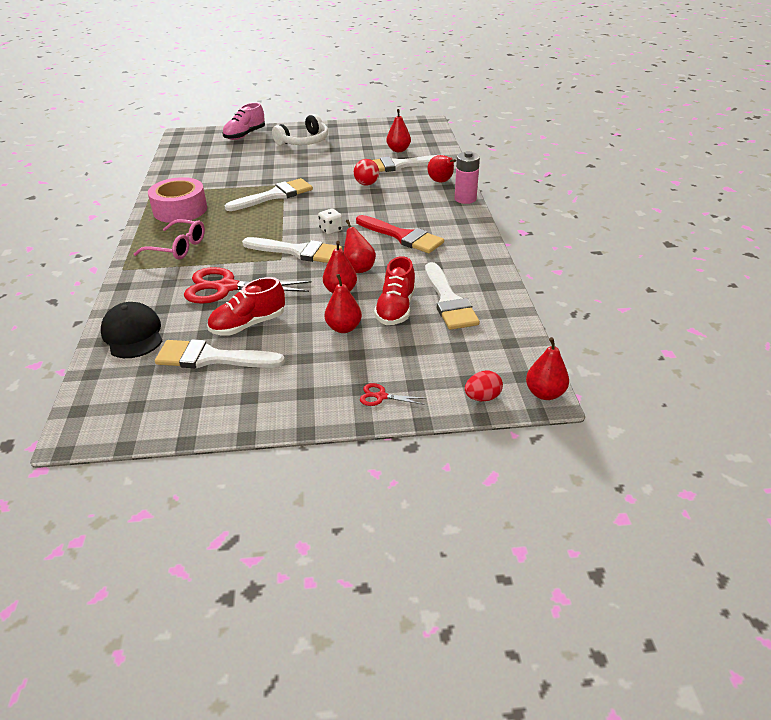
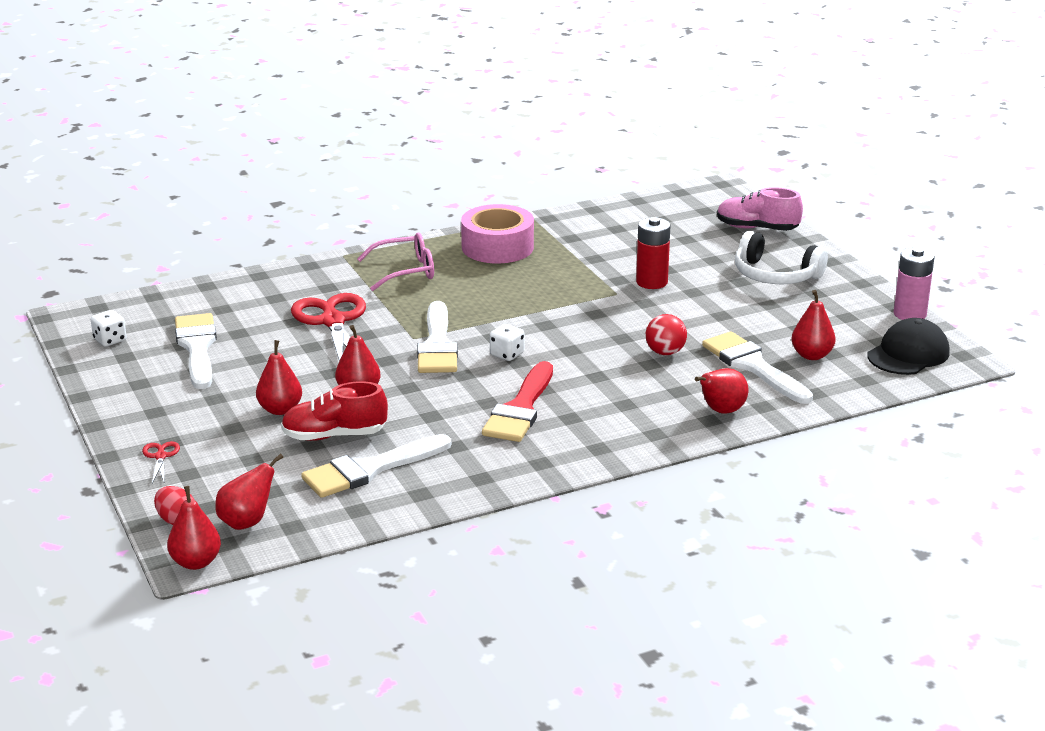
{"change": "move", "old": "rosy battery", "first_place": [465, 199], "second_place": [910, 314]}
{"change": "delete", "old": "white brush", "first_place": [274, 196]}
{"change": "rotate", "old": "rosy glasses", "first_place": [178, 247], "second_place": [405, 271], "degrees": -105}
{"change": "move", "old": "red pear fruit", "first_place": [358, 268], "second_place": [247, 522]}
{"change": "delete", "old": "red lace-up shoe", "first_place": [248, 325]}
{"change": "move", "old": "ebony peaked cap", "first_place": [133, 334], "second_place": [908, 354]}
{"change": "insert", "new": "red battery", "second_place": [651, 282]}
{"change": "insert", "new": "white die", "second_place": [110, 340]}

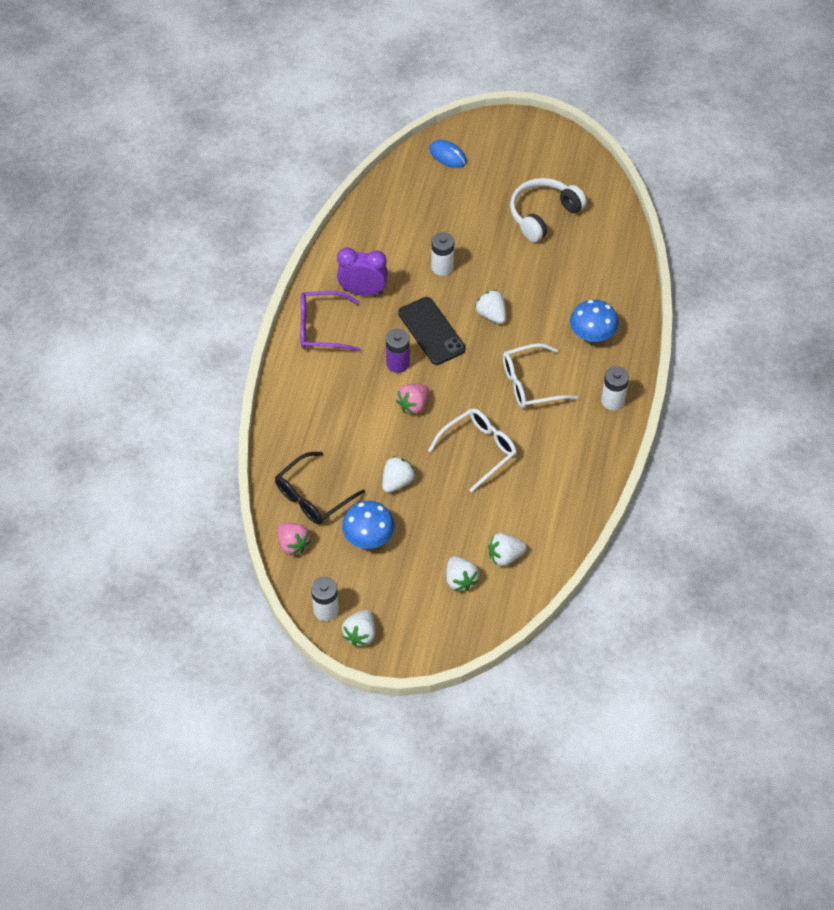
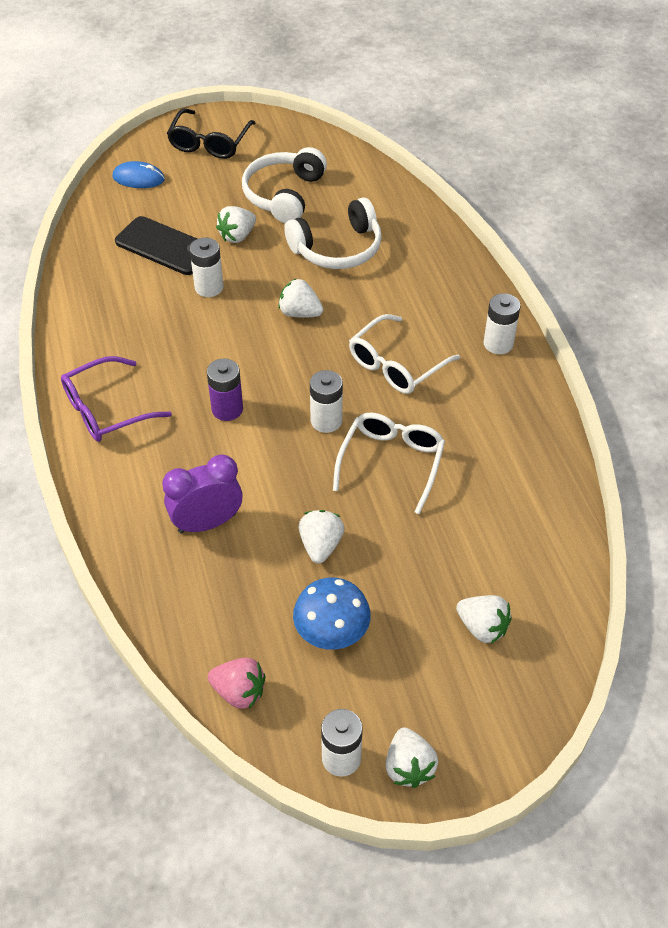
{"change": "move", "old": "royal purple bedside clock", "first_place": [363, 291], "second_place": [207, 523]}
{"change": "move", "old": "ebony mobile phone", "first_place": [431, 331], "second_place": [164, 246]}
{"change": "delete", "old": "royal blue toadstool", "first_place": [592, 334]}
{"change": "delete", "old": "rosy strawberry", "first_place": [413, 405]}
{"change": "move", "old": "ebony glasses", "first_place": [313, 496], "second_place": [209, 143]}
{"change": "move", "old": "white strawberry", "first_place": [505, 556], "second_place": [237, 236]}
{"change": "insert", "new": "white headphones", "second_place": [337, 248]}
{"change": "insert", "new": "white battery", "second_place": [326, 421]}

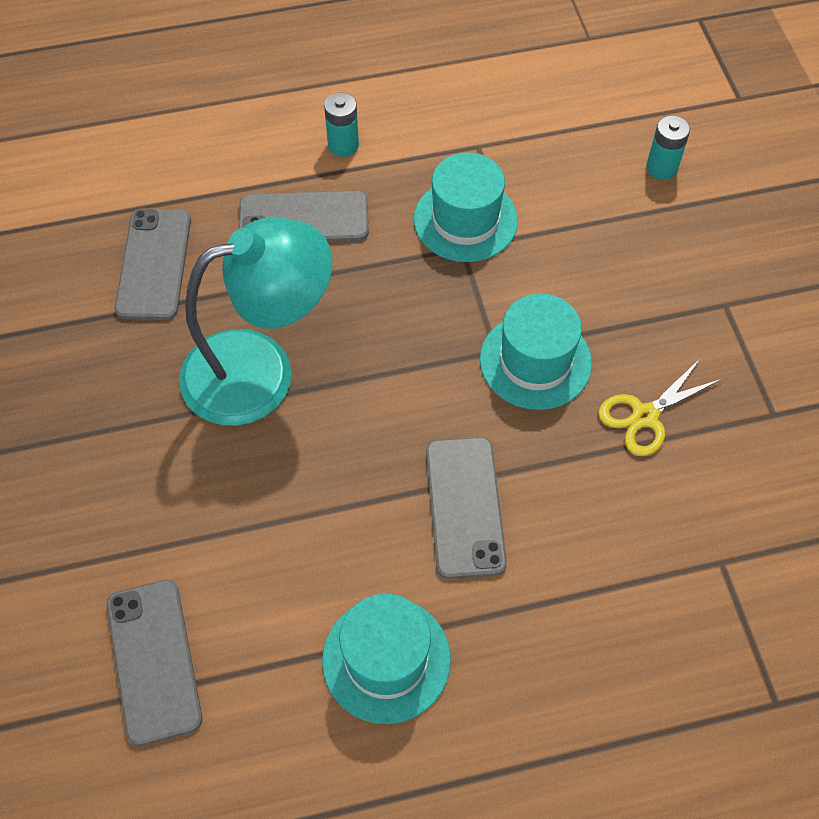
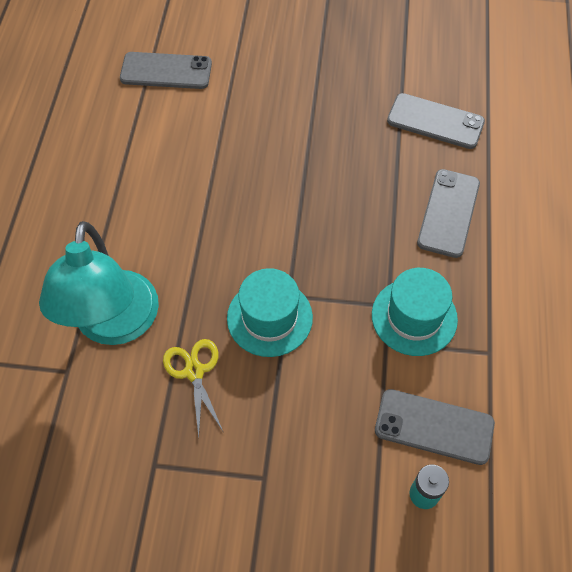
{"change": "delete", "old": "turquoise battery", "first_place": [343, 145]}
{"change": "move", "old": "turquoise reading lamp", "first_place": [260, 370], "second_place": [114, 325]}
{"change": "move", "old": "gray mobile phone", "first_place": [465, 507], "second_place": [434, 426]}
{"change": "delete", "old": "turquoise hat", "first_place": [386, 659]}

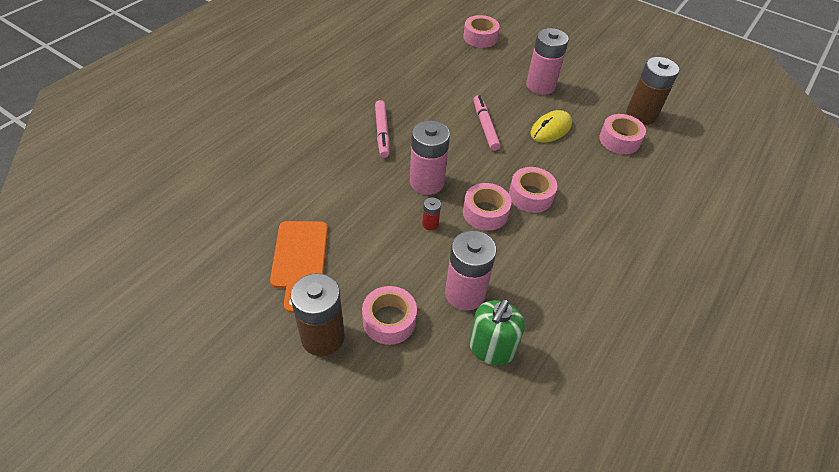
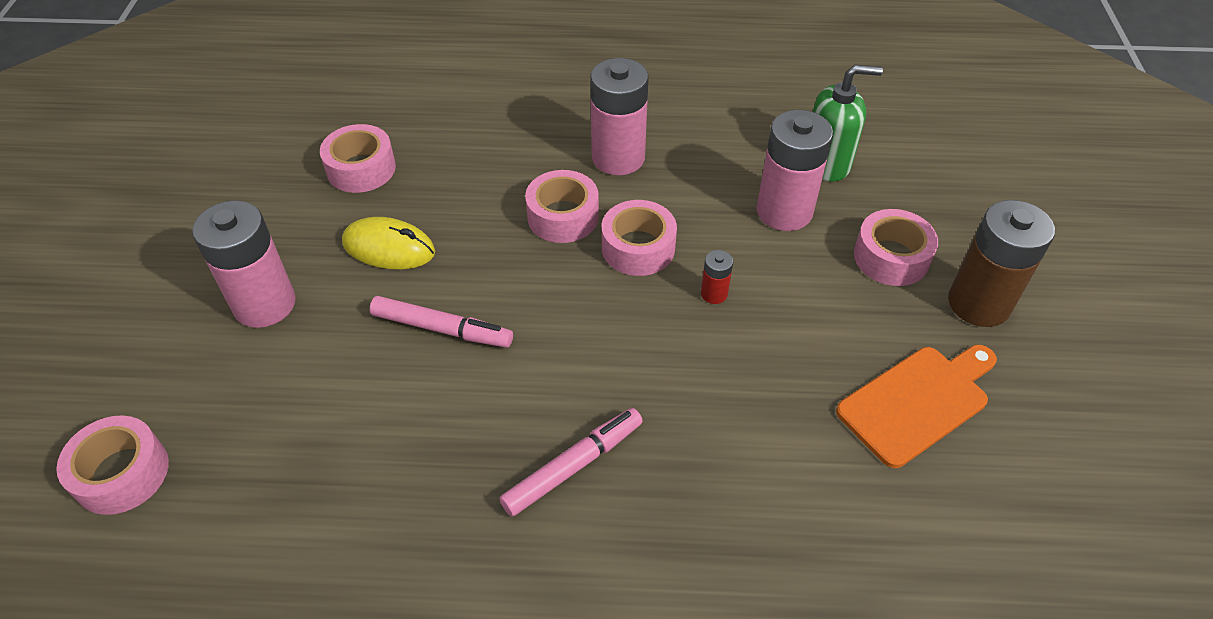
{"change": "delete", "old": "dark brown battery", "first_place": [641, 115]}
{"change": "rotate", "old": "rosy marker", "first_place": [485, 126], "second_place": [442, 329], "degrees": -120}
{"change": "move", "old": "rosy battery", "first_place": [427, 182], "second_place": [618, 158]}

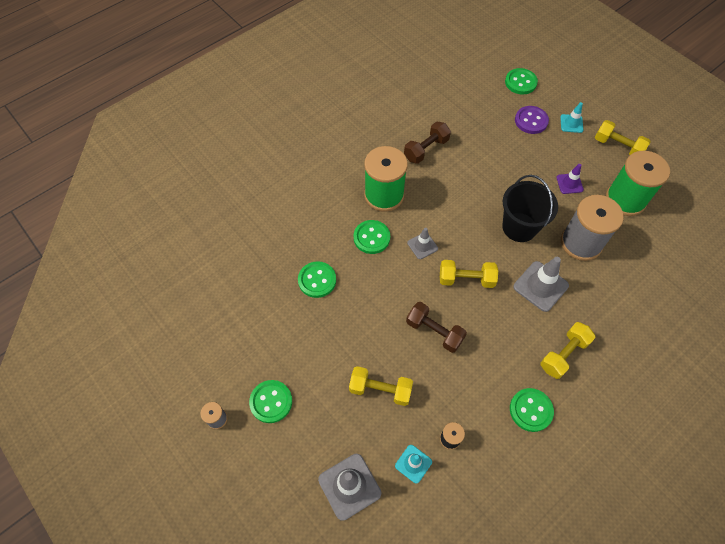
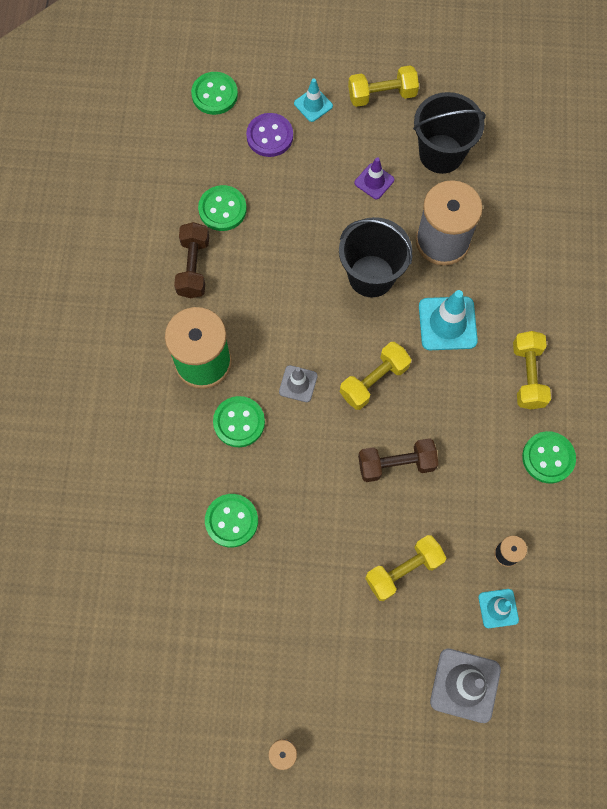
{"change": "replace", "old": "leaf-green spool", "new": "ebony bucket", "first_place": [625, 199], "second_place": [441, 154]}
{"change": "recolor", "old": "gray road cone", "new": "turquoise road cone", "first_place": [540, 286], "second_place": [447, 323]}
{"change": "move", "old": "leaf-green sewing button", "first_place": [271, 402], "second_place": [222, 209]}

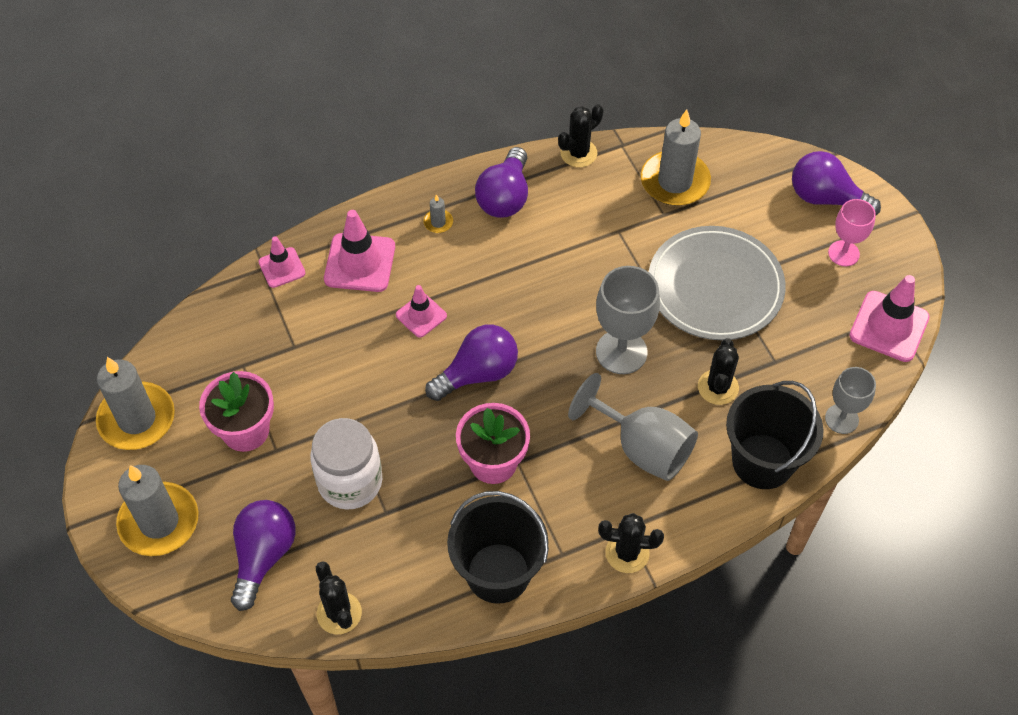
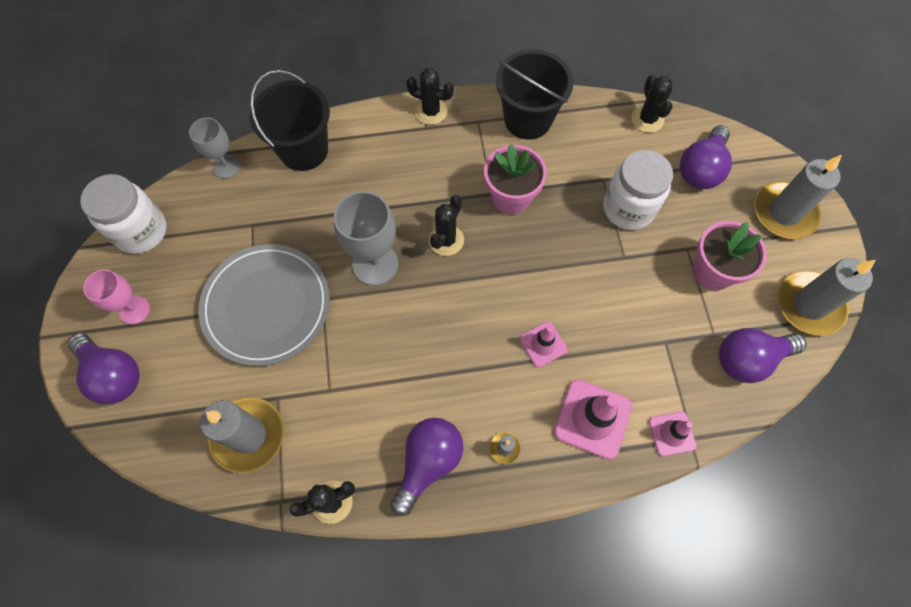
{"change": "replace", "old": "rosy road cone", "new": "white jam jar", "first_place": [889, 326], "second_place": [141, 231]}
{"change": "move", "old": "royal purple bulb", "first_place": [477, 373], "second_place": [748, 359]}
{"change": "move", "old": "ebony saguaro cactus", "first_place": [718, 387], "second_place": [446, 240]}
{"change": "delete", "old": "gray chalice", "first_place": [642, 447]}

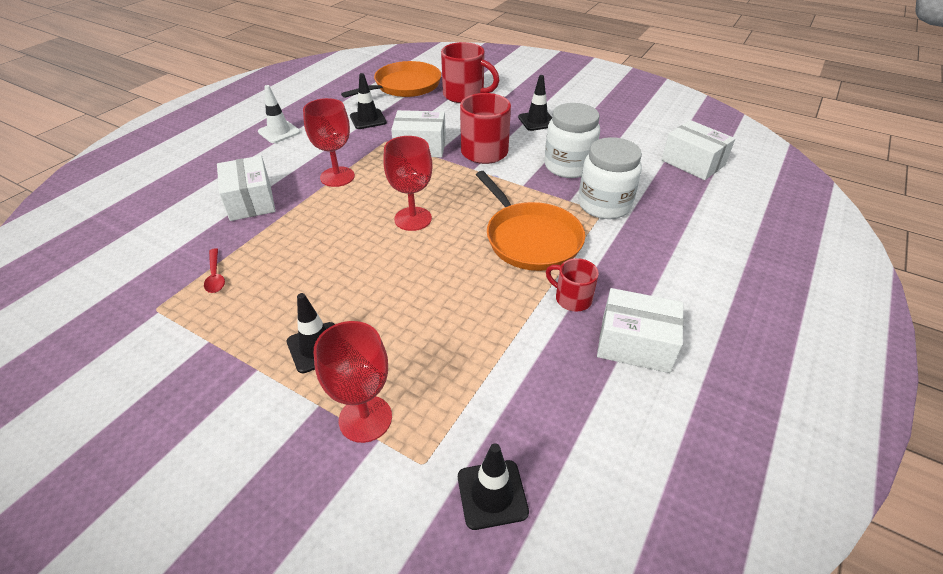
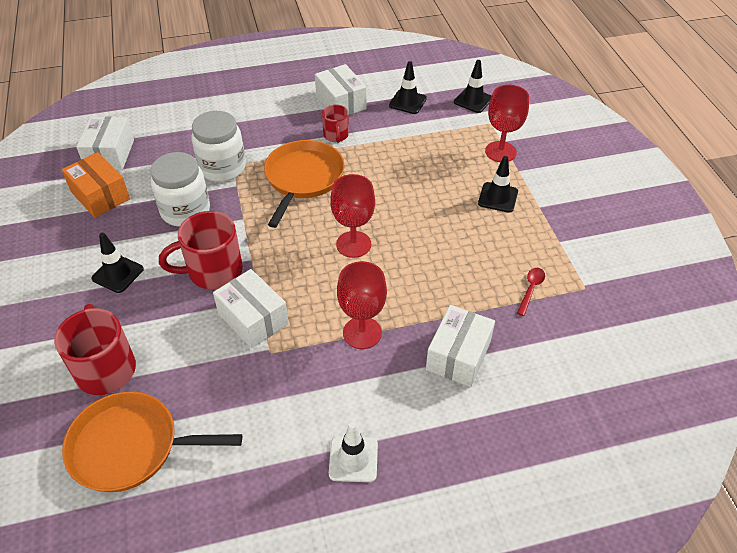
{"change": "move", "old": "ebony road cone", "first_place": [368, 119], "second_place": [407, 102]}
{"change": "insert", "new": "orange parcel", "second_place": [100, 195]}

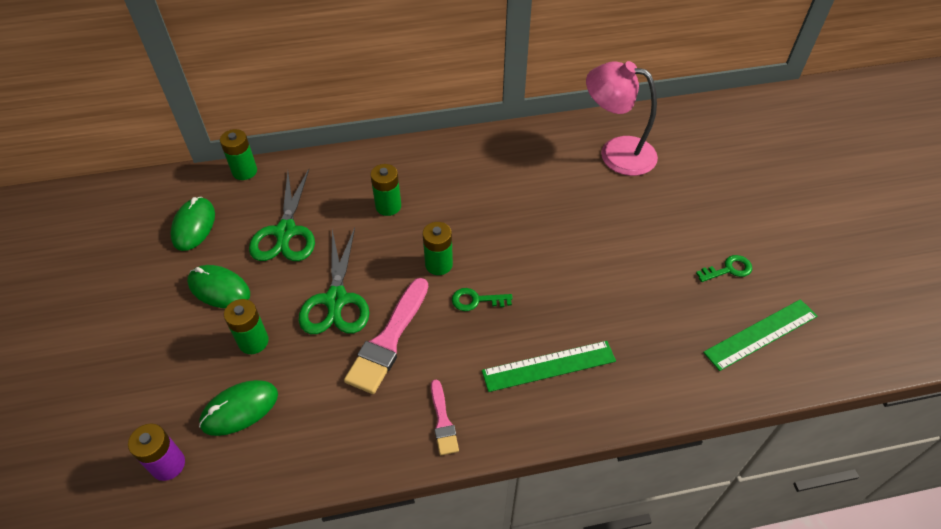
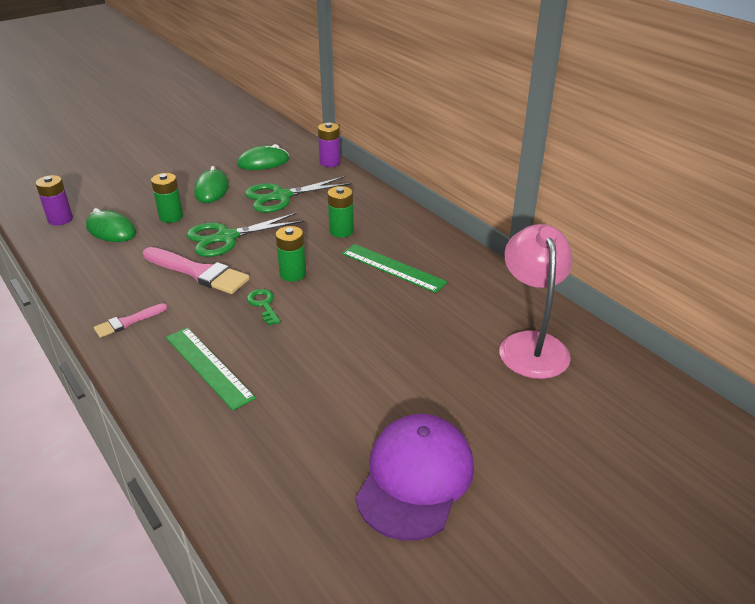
{"change": "recolor", "old": "leaf-green battery", "new": "royal purple battery", "first_place": [244, 171], "second_place": [330, 162]}
{"change": "replace", "old": "leaf-green key", "new": "royal purple peaked cap", "first_place": [728, 269], "second_place": [415, 478]}
{"change": "rotate", "old": "rosy brush", "first_place": [388, 340], "second_place": [198, 272], "degrees": -150}
{"change": "move", "old": "leaf-green ruler", "first_place": [761, 334], "second_place": [393, 268]}

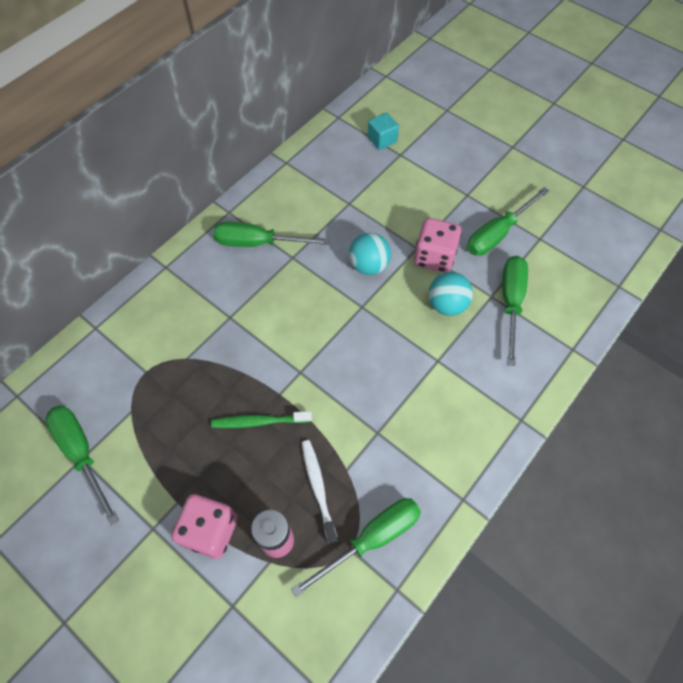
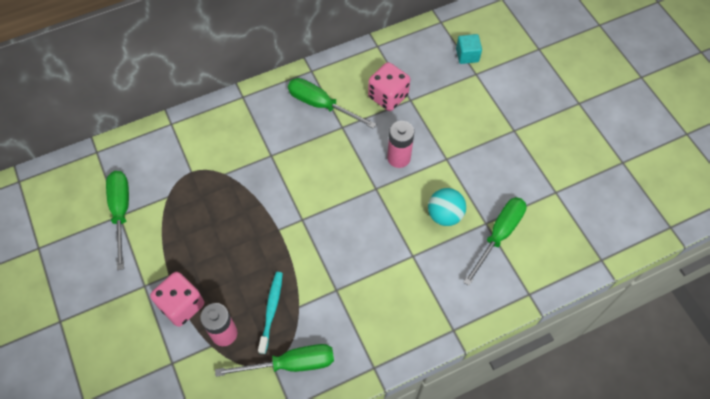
{"change": "delete", "old": "leaf-green flat screwdriver", "first_place": [497, 233]}
{"change": "move", "old": "rosy die", "first_place": [434, 257], "second_place": [388, 96]}
{"change": "replace", "old": "turquoise sphere", "new": "rosy battery", "first_place": [368, 265], "second_place": [398, 158]}
{"change": "delete", "old": "leaf-green dental brush", "first_place": [259, 421]}
{"change": "recolor", "old": "white dental brush", "new": "turquoise dental brush", "first_place": [318, 488], "second_place": [271, 310]}

